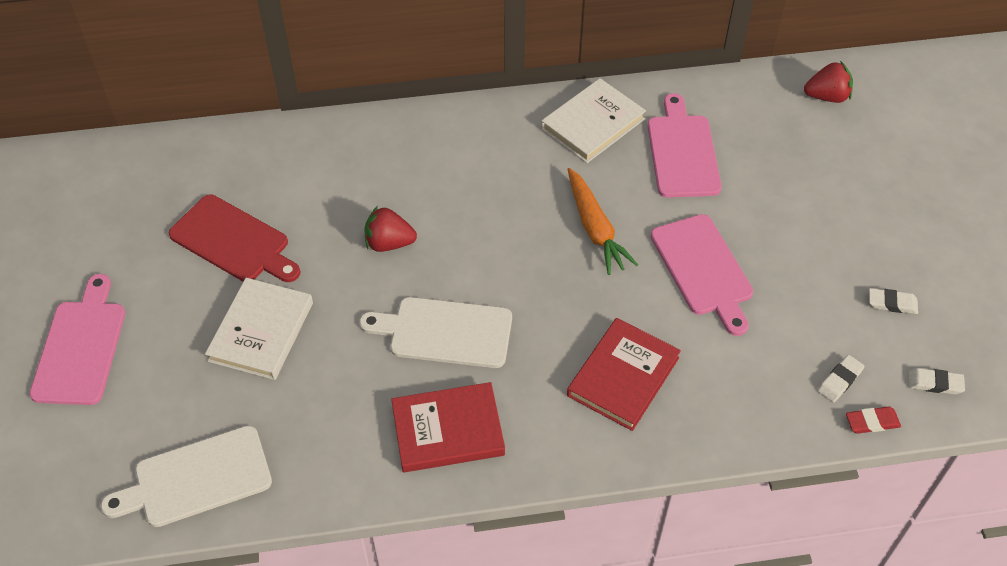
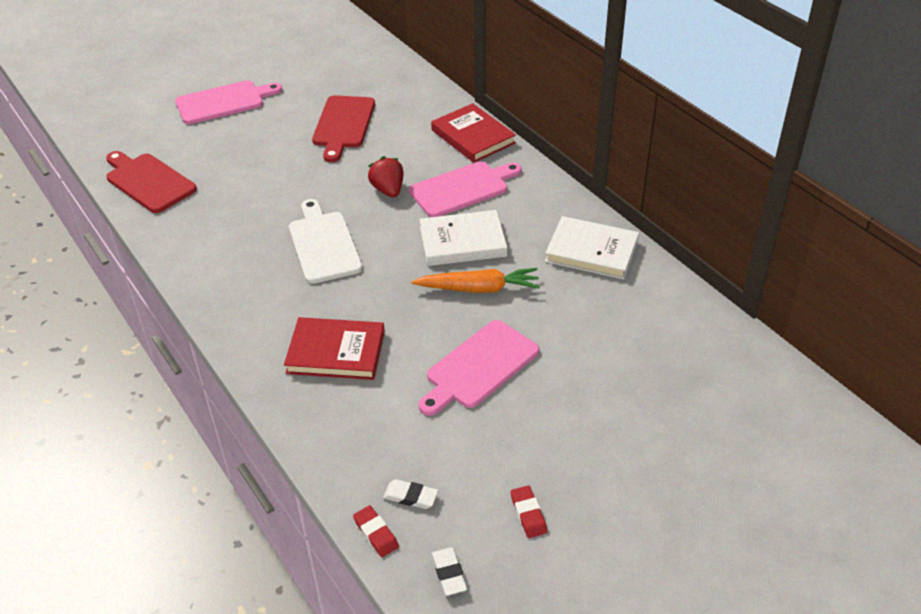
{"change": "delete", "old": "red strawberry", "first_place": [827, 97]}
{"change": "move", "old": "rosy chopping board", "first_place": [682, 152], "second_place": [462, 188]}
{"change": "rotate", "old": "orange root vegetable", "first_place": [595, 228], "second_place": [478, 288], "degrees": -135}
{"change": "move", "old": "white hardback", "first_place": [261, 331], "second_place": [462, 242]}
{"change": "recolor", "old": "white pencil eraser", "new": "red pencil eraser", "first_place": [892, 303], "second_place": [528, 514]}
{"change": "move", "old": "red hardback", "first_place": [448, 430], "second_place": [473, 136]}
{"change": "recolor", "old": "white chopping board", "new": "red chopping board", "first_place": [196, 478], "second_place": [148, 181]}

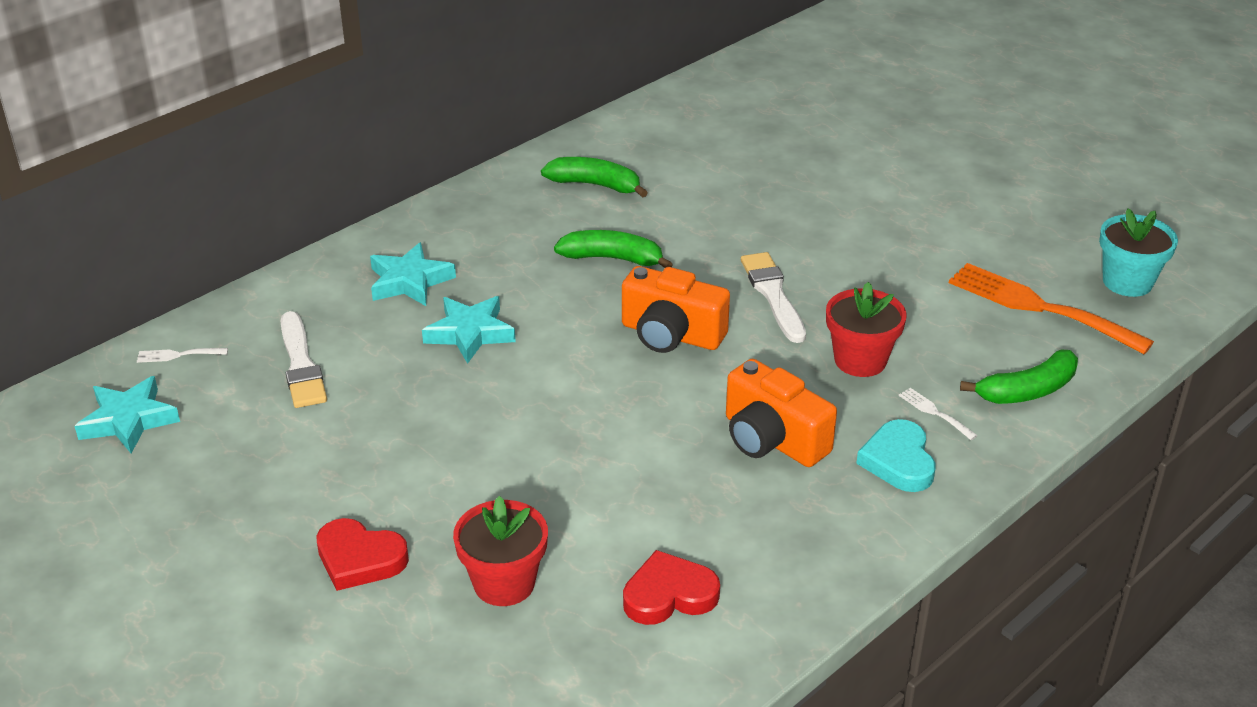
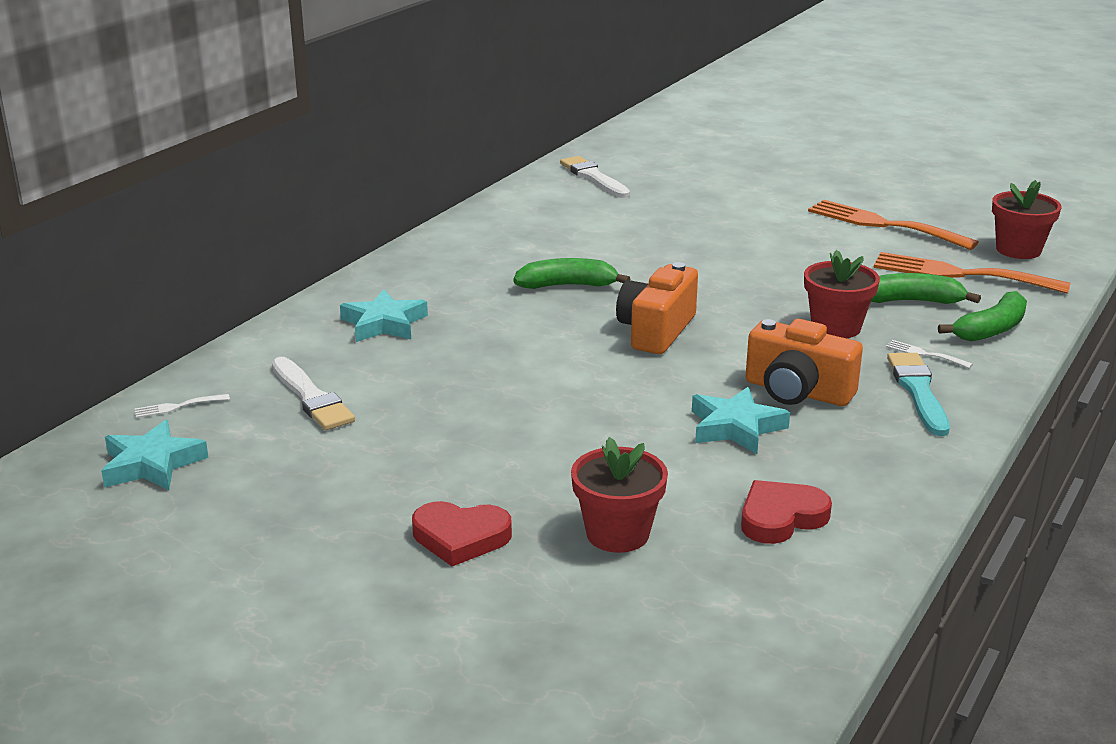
{"change": "move", "old": "leaf-green banana fruit", "first_place": [595, 185], "second_place": [912, 301]}
{"change": "recolor", "old": "turquoise plant pot", "new": "red plant pot", "first_place": [1127, 282], "second_place": [1018, 250]}
{"change": "move", "old": "white brush", "first_place": [773, 295], "second_place": [593, 177]}
{"change": "rotate", "old": "orange photo camera", "first_place": [671, 334], "second_place": [656, 331], "degrees": 105}
{"change": "move", "old": "turquoise star shape", "first_place": [470, 333], "second_place": [736, 427]}
{"change": "replace", "old": "turquoise love heart", "new": "turquoise brush", "first_place": [898, 461], "second_place": [918, 391]}
{"change": "insert", "new": "orange fork", "second_place": [883, 224]}

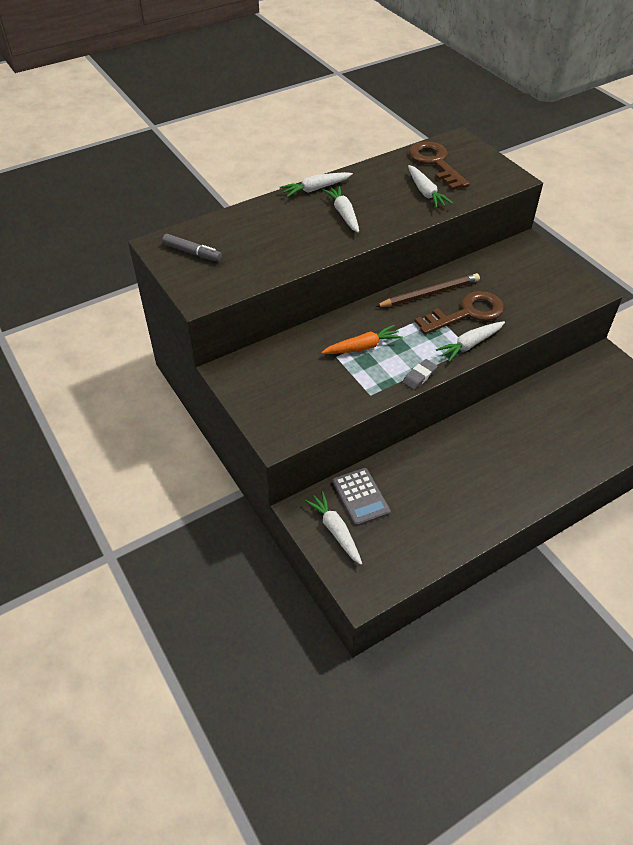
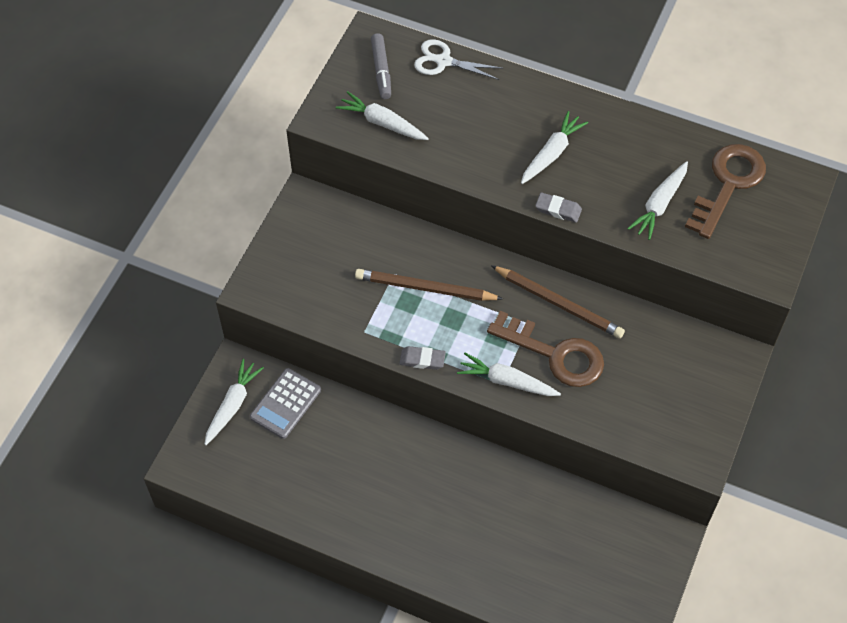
{"change": "move", "old": "white root vegetable", "first_place": [315, 189], "second_place": [382, 123]}
{"change": "replace", "old": "orange root vegetable", "new": "dark brown pencil", "first_place": [362, 347], "second_place": [425, 288]}
{"change": "insert", "new": "white scissors", "second_place": [443, 61]}
{"change": "insert", "new": "gray pencil eraser", "second_place": [558, 209]}

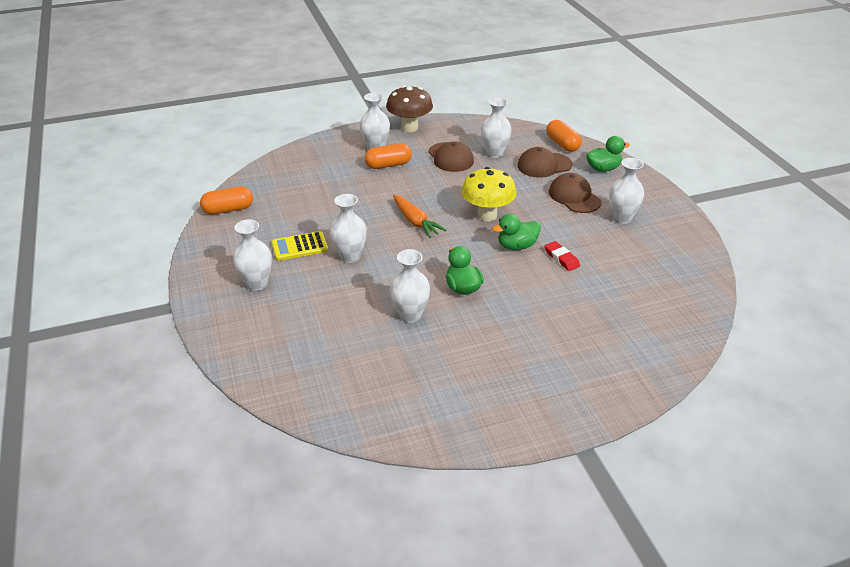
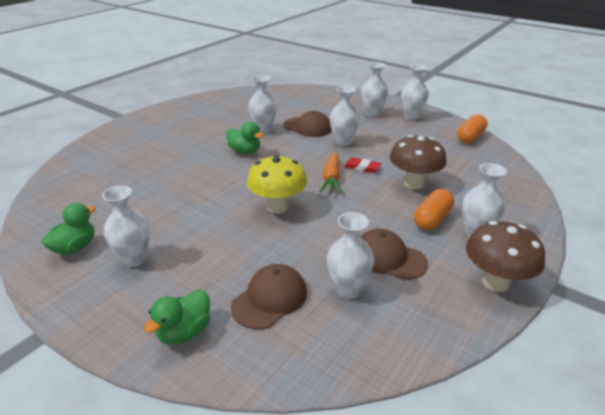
{"change": "delete", "old": "orange capsule", "first_place": [562, 144]}
{"change": "move", "old": "dark brown peaked cap", "first_place": [574, 197], "second_place": [307, 127]}
{"change": "rotate", "old": "orange root vegetable", "first_place": [415, 222], "second_place": [331, 178], "degrees": -105}
{"change": "move", "old": "leaf-green toy duck", "first_place": [516, 246], "second_place": [75, 248]}
{"change": "delete", "old": "bright yellow pocket calculator", "first_place": [299, 247]}
{"change": "move", "old": "red pencil eraser", "first_place": [561, 258], "second_place": [362, 167]}
{"change": "insert", "new": "white tall vase", "second_place": [411, 116]}
{"change": "insert", "new": "dark brown toadstool", "second_place": [413, 184]}

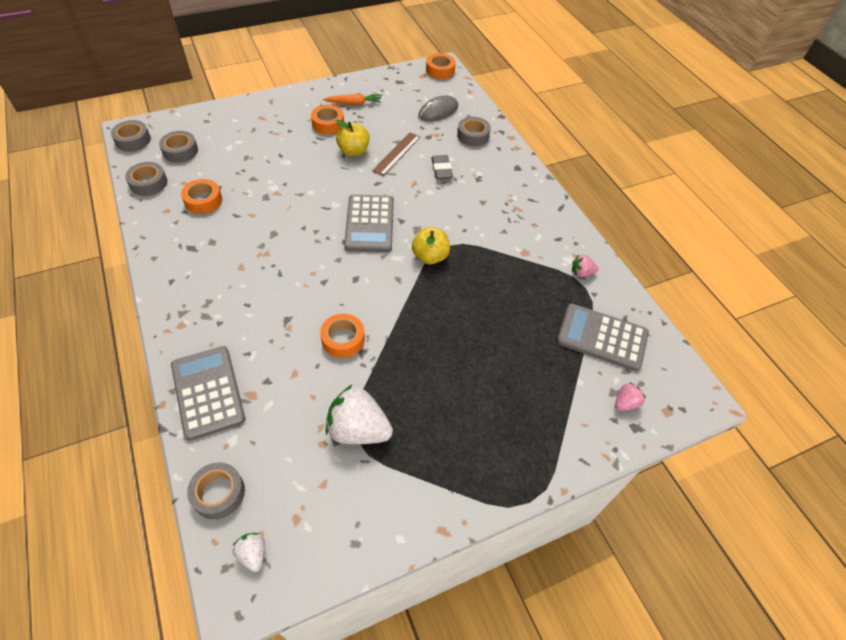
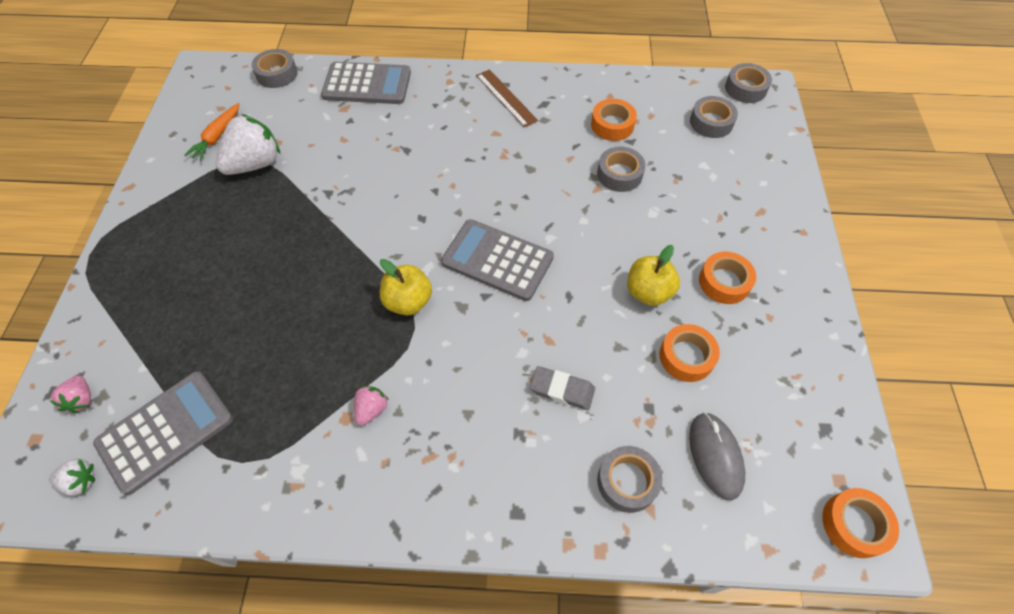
{"change": "move", "old": "orange root vegetable", "first_place": [353, 103], "second_place": [217, 137]}
{"change": "move", "old": "dark brown ruler", "first_place": [397, 154], "second_place": [506, 98]}
{"change": "move", "old": "gray roll of tape", "first_place": [148, 183], "second_place": [619, 174]}
{"change": "move", "old": "rosy strawberry", "first_place": [581, 273], "second_place": [371, 409]}
{"change": "move", "old": "orange roll of tape", "first_place": [343, 339], "second_place": [686, 356]}
{"change": "move", "old": "white strawberry", "first_place": [253, 554], "second_place": [80, 481]}

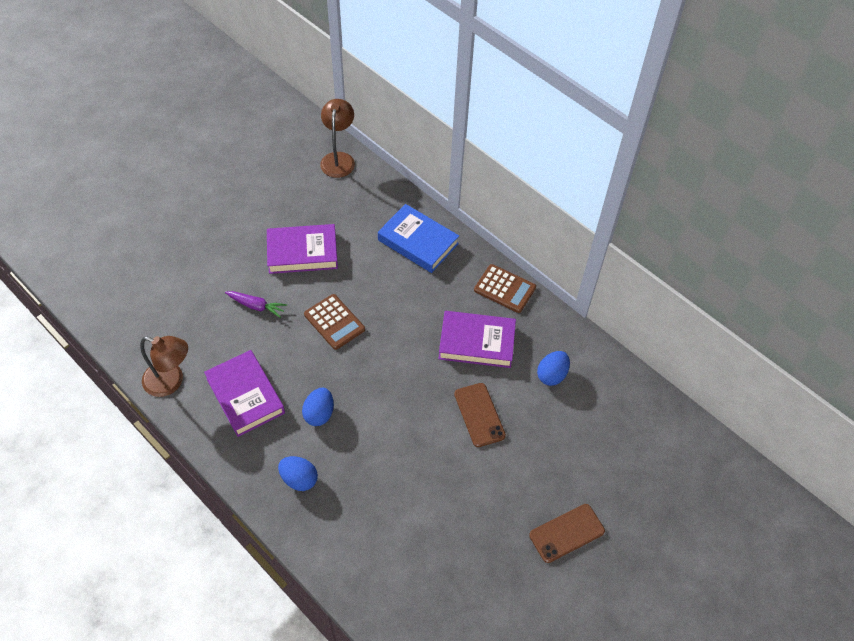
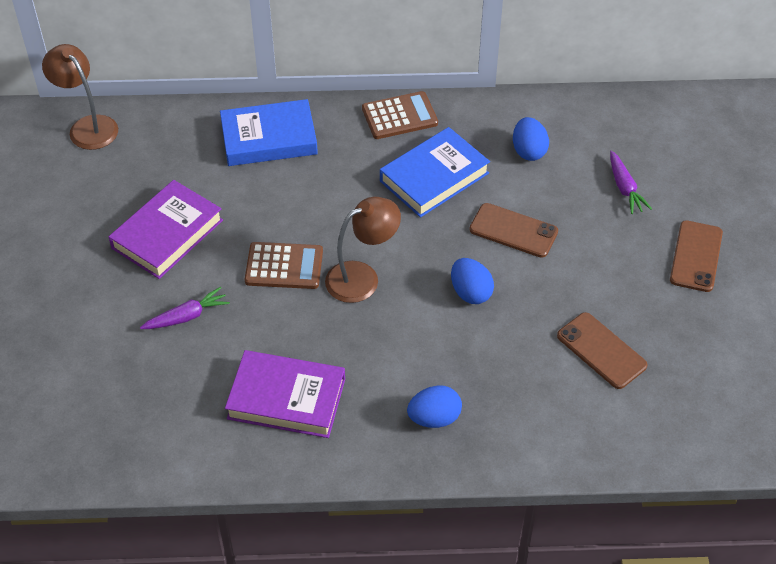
{"change": "recolor", "old": "royal purple hardback", "new": "royal blue hardback", "first_place": [476, 342], "second_place": [434, 177]}
{"change": "move", "old": "dark brown reading lamp", "first_place": [171, 382], "second_place": [362, 277]}
{"change": "move", "old": "royal blue egg shape", "first_place": [319, 414], "second_place": [470, 292]}
{"change": "insert", "new": "royal purple root vegetable", "second_place": [624, 188]}
{"change": "insert", "new": "dark brown mobile phone", "second_place": [601, 351]}

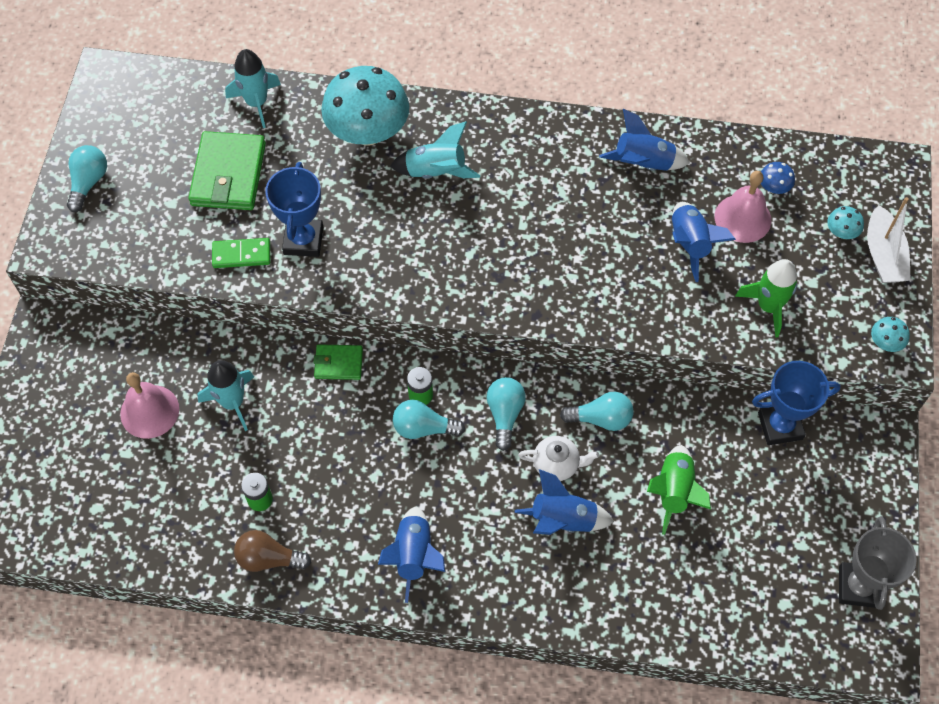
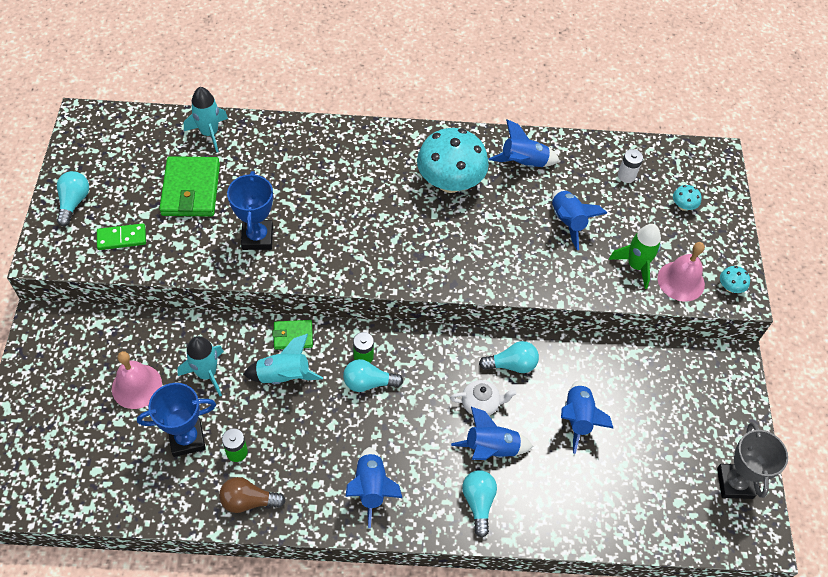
{"change": "move", "old": "turquoise toadstool", "first_place": [368, 132], "second_place": [450, 182]}
{"change": "move", "old": "turquoise toy rocket", "first_place": [436, 172], "second_place": [284, 376]}
{"change": "replace", "old": "royal blue toadstool", "new": "white battery", "first_place": [773, 188], "second_place": [626, 175]}
{"change": "move", "old": "rosy bell", "first_place": [742, 218], "second_place": [681, 281]}
{"change": "delete", "old": "white toy boat", "first_place": [883, 255]}
{"change": "move", "old": "leaf-green domino tile", "first_place": [241, 255], "second_place": [122, 238]}
{"change": "move", "old": "royal blue award cup", "first_place": [780, 426], "second_place": [187, 439]}
{"change": "move", "old": "turquoise bulb", "first_place": [505, 414], "second_place": [478, 502]}
{"change": "recolor", "old": "leaf-green toy rocket", "new": "royal blue toy rocket", "first_place": [674, 492], "second_place": [577, 418]}

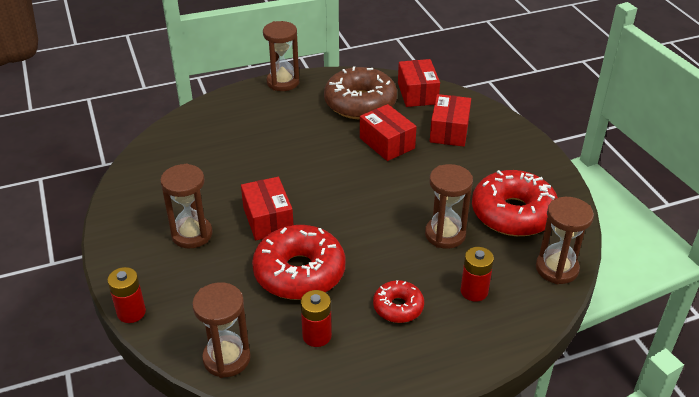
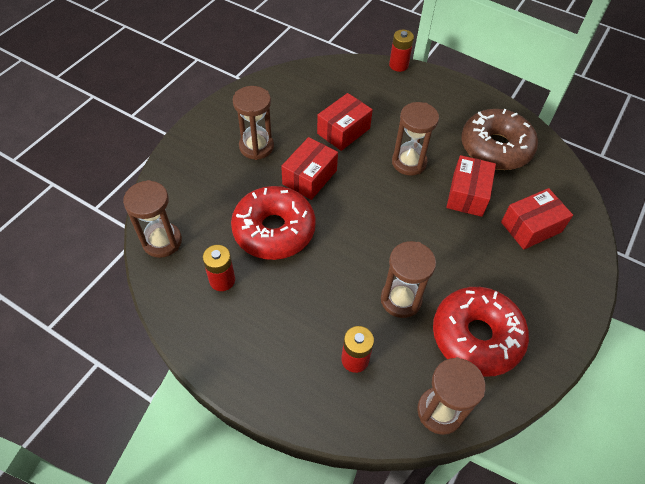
{"change": "move", "old": "dark brown sand timer", "first_place": [283, 82], "second_place": [409, 162]}
{"change": "move", "old": "red parcel", "first_place": [417, 93], "second_place": [343, 131]}
{"change": "move", "old": "red battery", "first_place": [131, 312], "second_place": [398, 65]}
{"change": "delete", "old": "red donut", "first_place": [398, 307]}

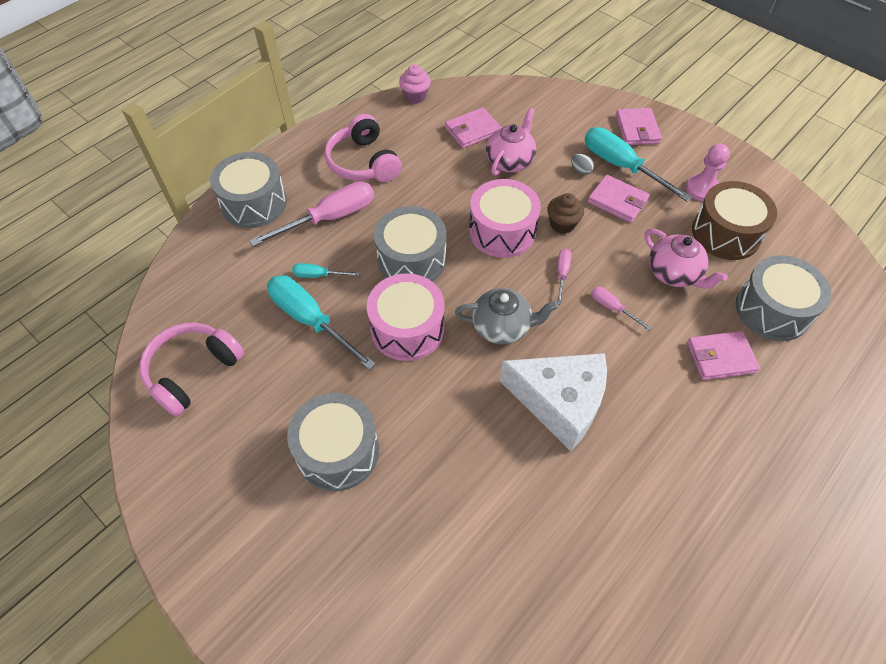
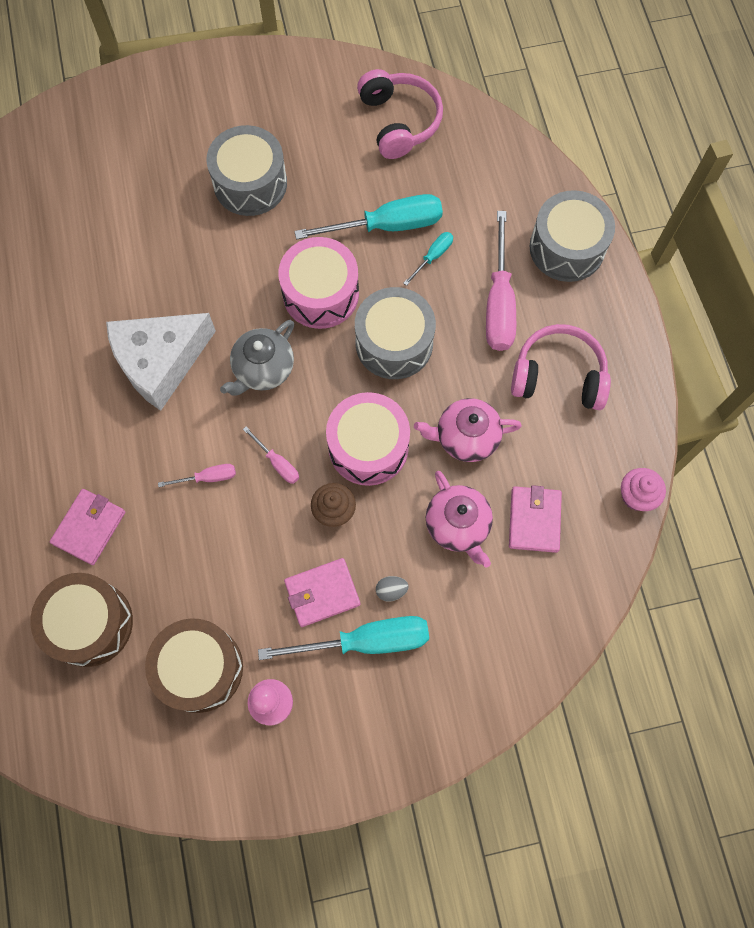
{"change": "delete", "old": "rosy card wallet", "first_place": [637, 129]}
{"change": "move", "old": "rosy teapot", "first_place": [674, 273], "second_place": [466, 437]}
{"change": "recolor", "old": "gray drum", "new": "dark brown drum", "first_place": [772, 310], "second_place": [90, 623]}

